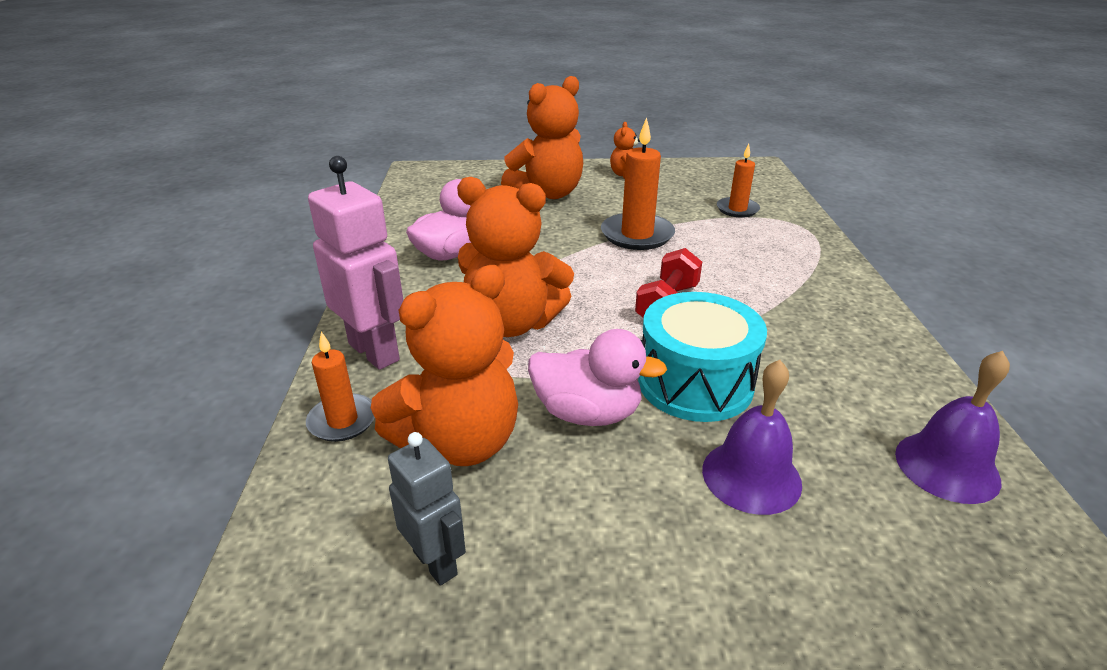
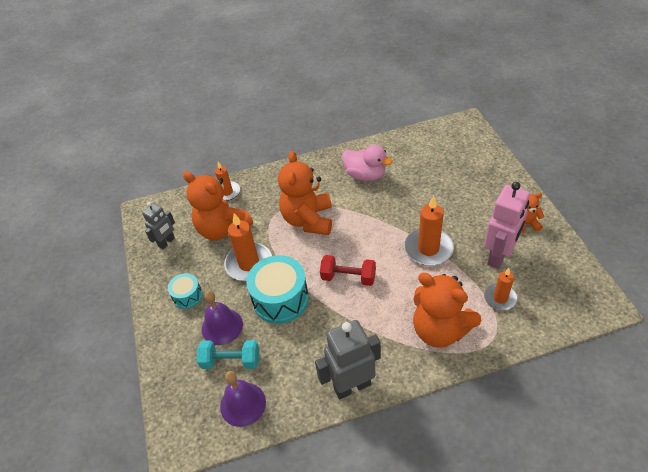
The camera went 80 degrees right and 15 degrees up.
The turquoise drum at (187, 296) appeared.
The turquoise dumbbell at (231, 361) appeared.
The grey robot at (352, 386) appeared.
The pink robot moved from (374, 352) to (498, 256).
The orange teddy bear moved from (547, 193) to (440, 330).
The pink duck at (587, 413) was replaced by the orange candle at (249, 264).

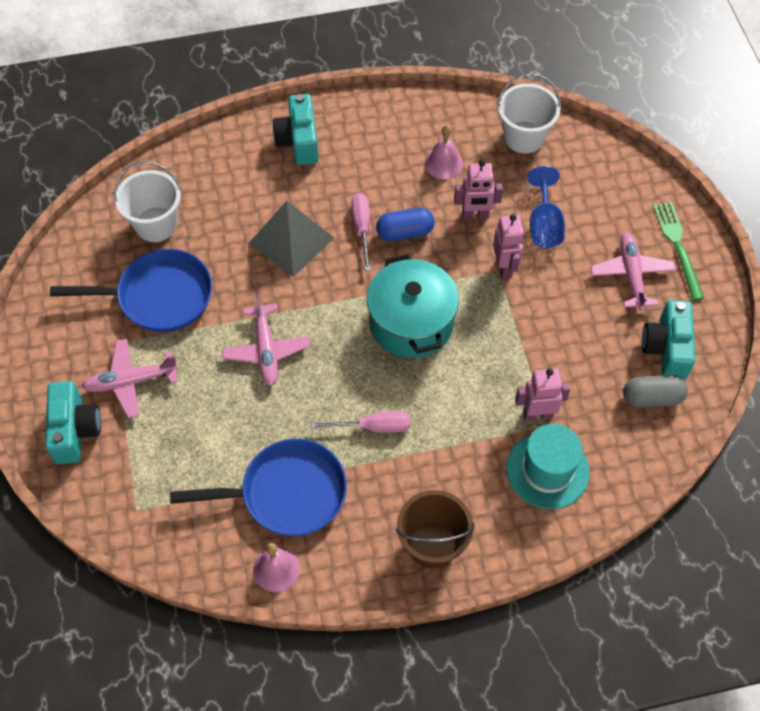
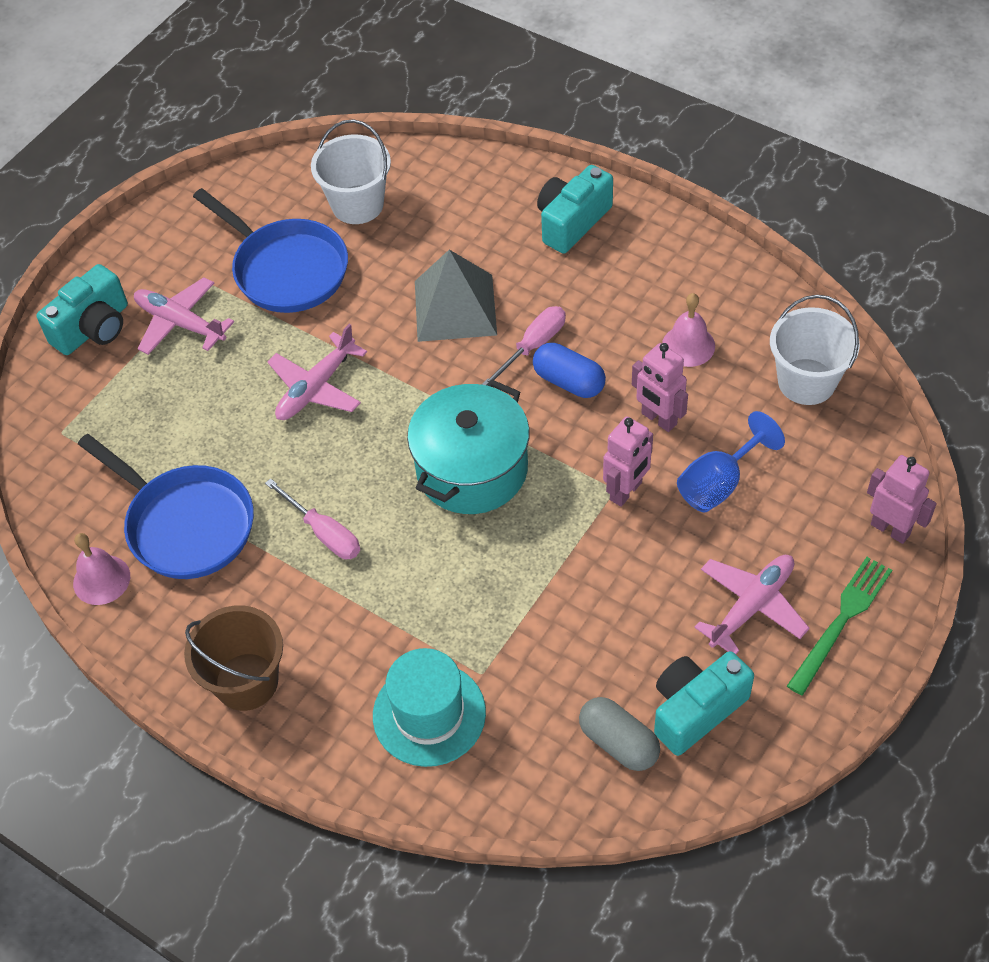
The camera went 50 degrees right and 5 degrees down.
The pink robot moved from (537, 414) to (890, 529).

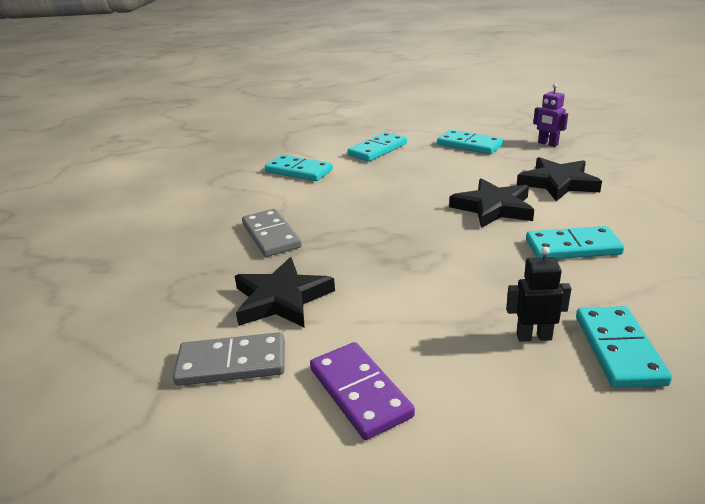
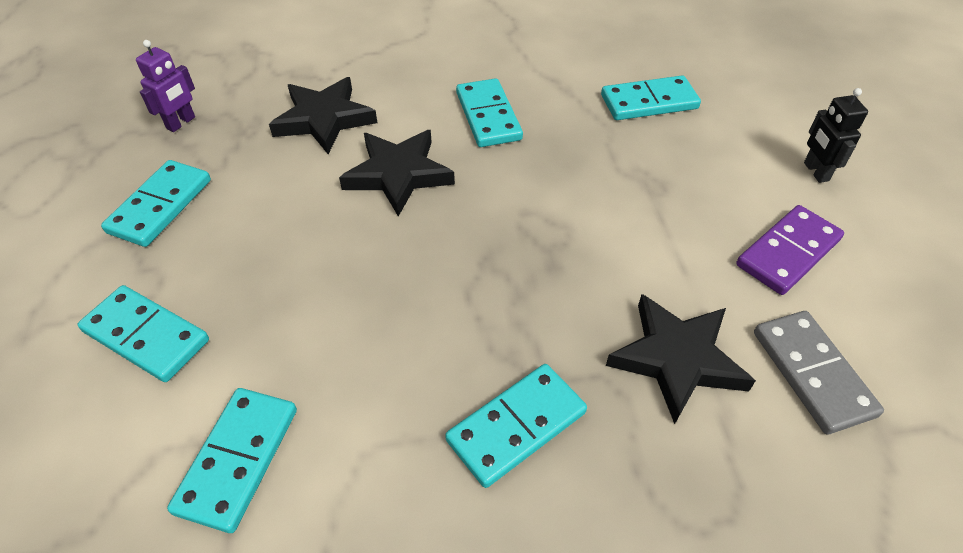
The camera went 105 degrees left and 20 degrees up.
The black robot moved from (533, 337) to (815, 172).
The grey domino at (271, 235) became the turquoise domino at (516, 426).

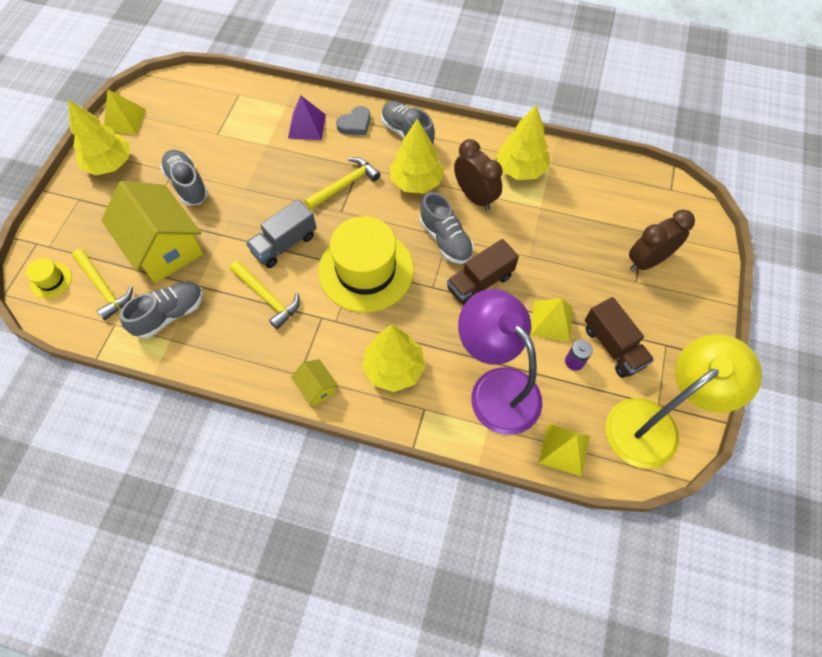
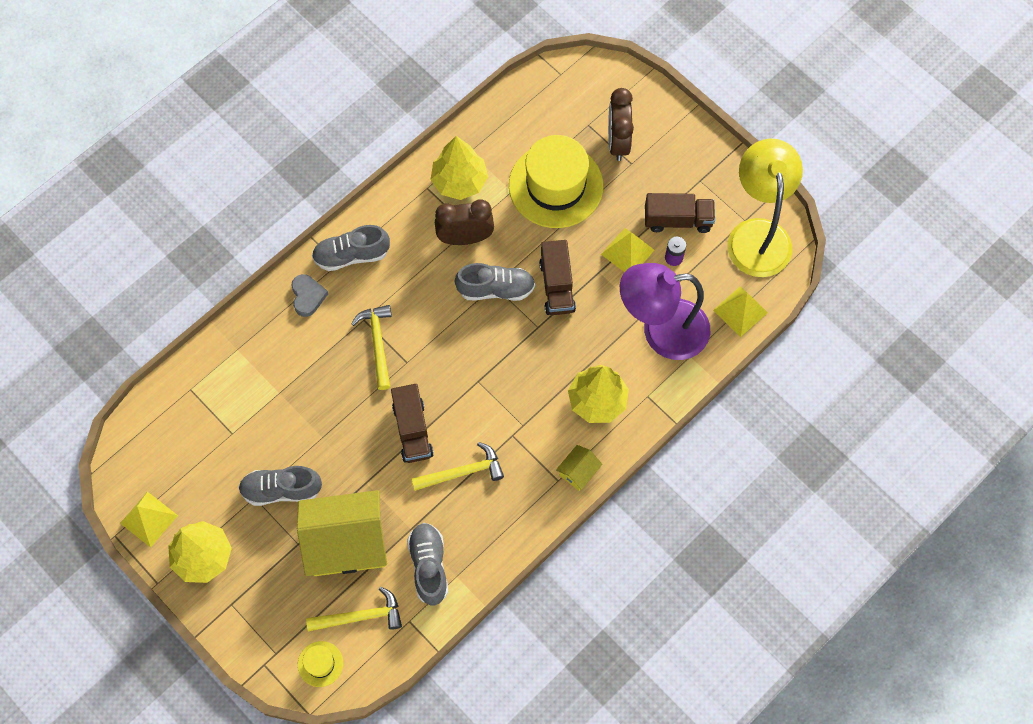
The camera went 60 degrees left and 5 degrees up.
The purple pyramid at (307, 126) disappeared.
The yellow tree at (416, 182) disappeared.
The yellow hat moved from (366, 270) to (556, 185).
The grey truck at (284, 244) became the brown truck at (412, 430).
The yellow house at (316, 387) turned 45 degrees counterclockwise.

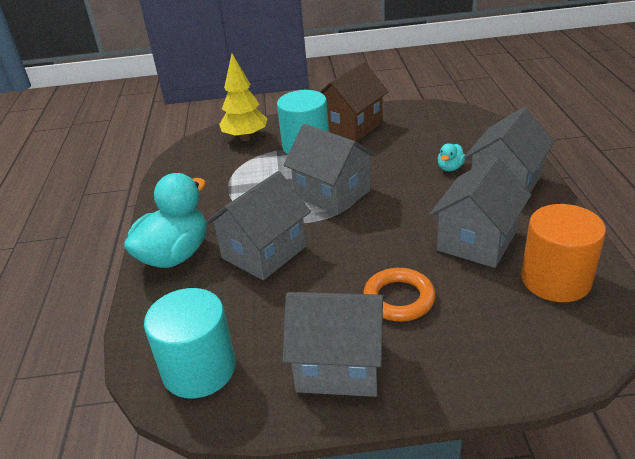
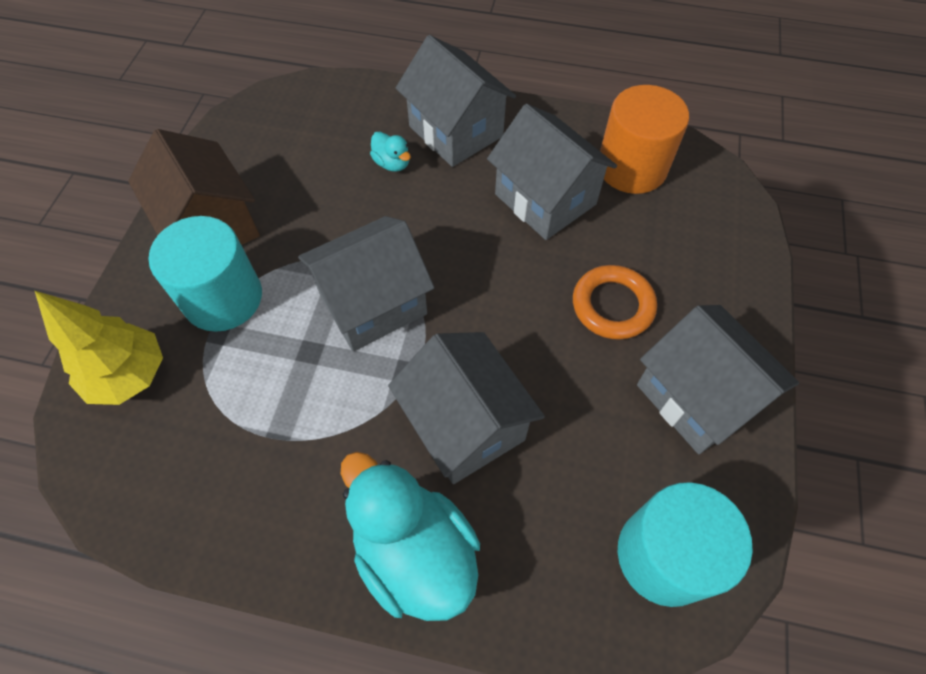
The camera went 75 degrees left and 25 degrees up.
The grey house at (339, 365) turned 60 degrees counterclockwise.

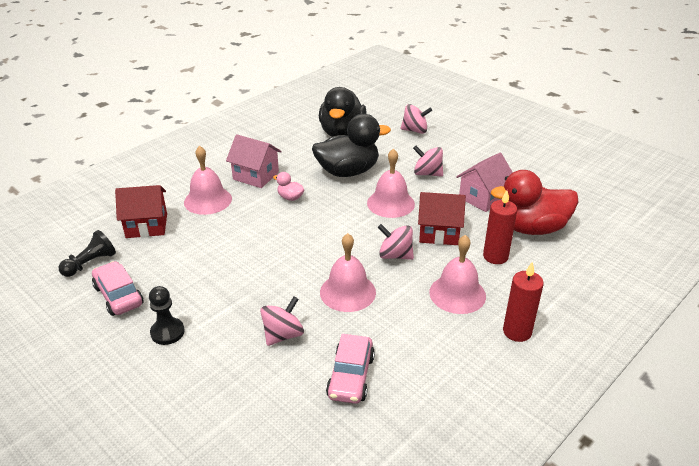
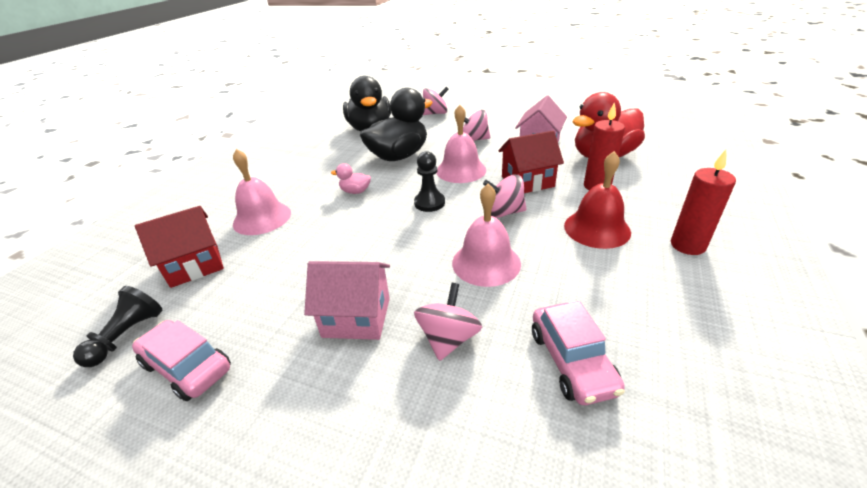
The camera went 20 degrees left and 0 degrees up.
The black pawn moved from (167, 332) to (429, 203).
The pink house moved from (256, 176) to (356, 317).
The pink bell at (457, 294) became the red bell at (597, 228).

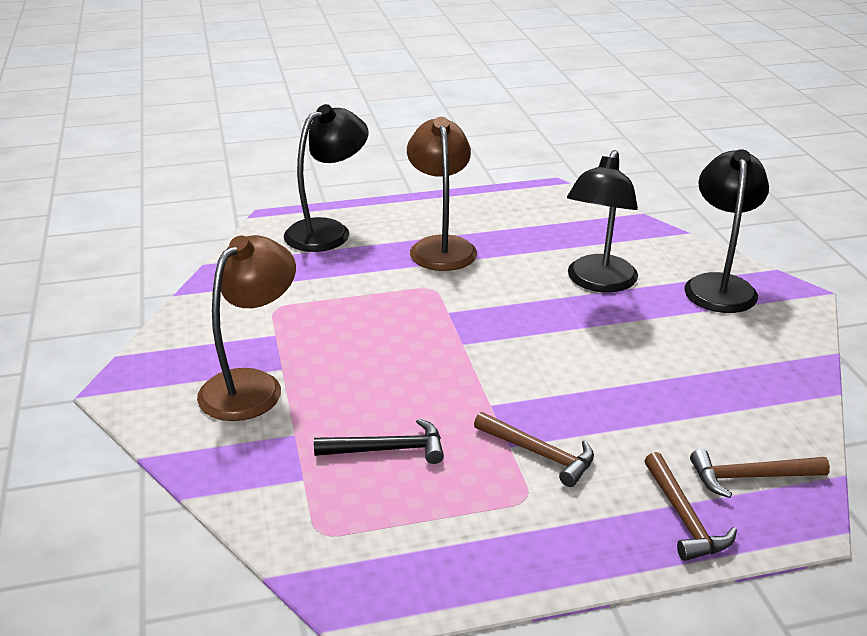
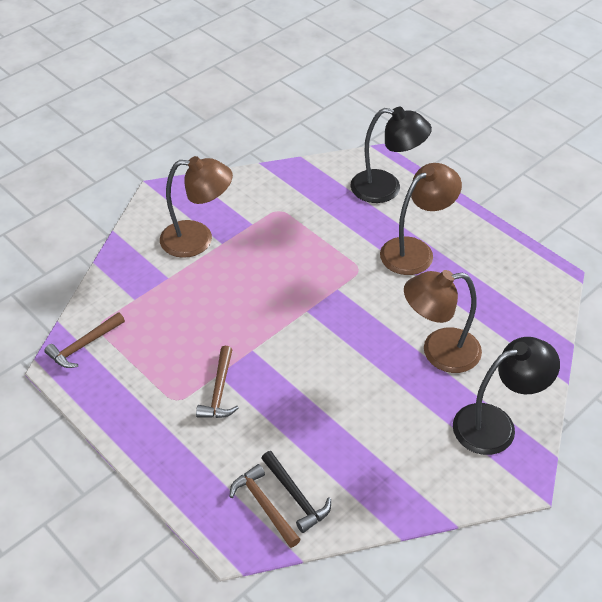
The camera went 60 degrees right and 15 degrees up.
The black hammer moved from (388, 449) to (296, 497).
The brown hammer moved from (684, 518) to (83, 345).
The black lamp at (598, 282) became the brown lamp at (439, 352).

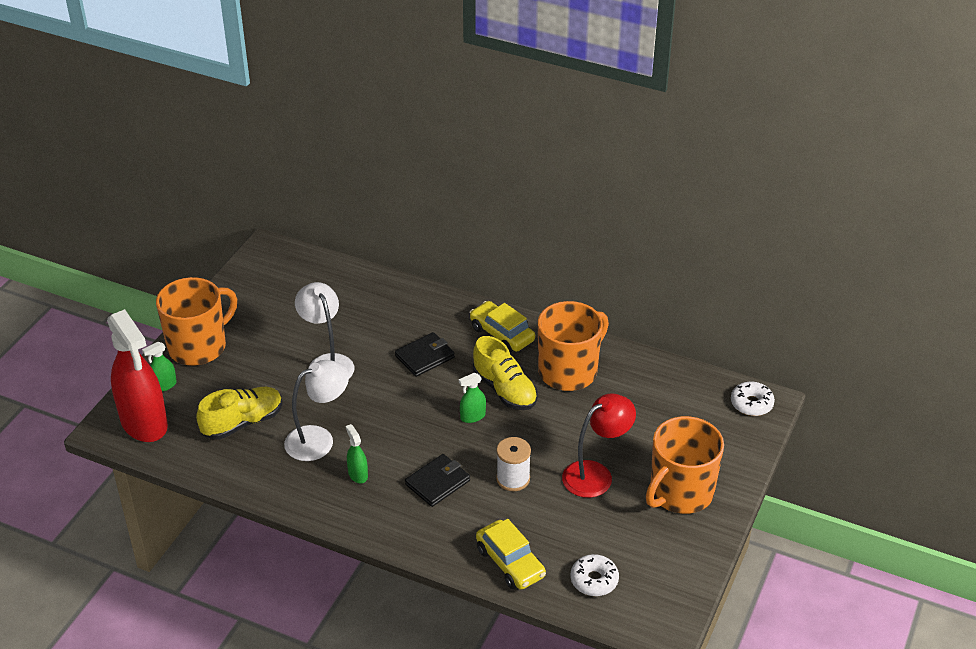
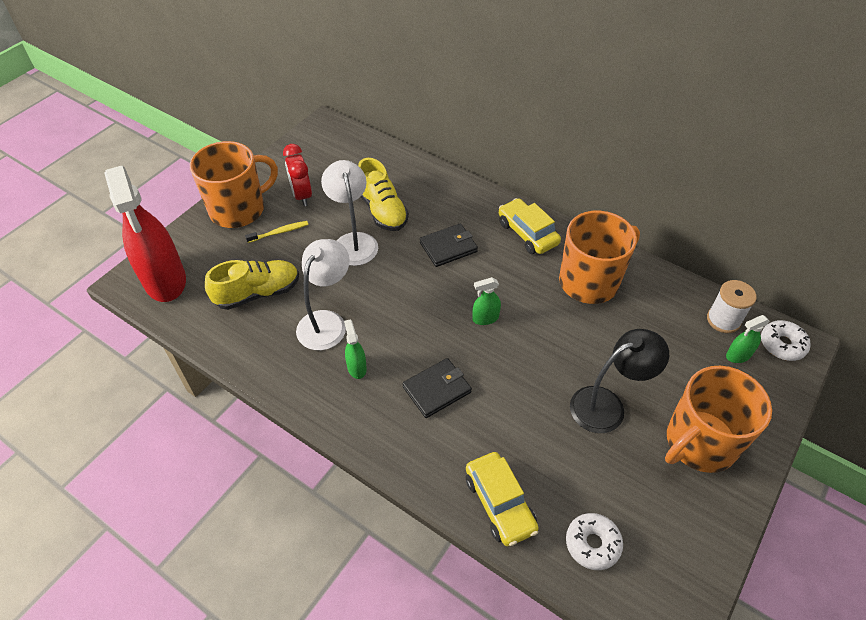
The camera went 10 degrees right and 10 degrees up.
The yellow toothbrush at (279, 232) appeared.
The red clock at (302, 195) appeared.
The green spray bottle moved from (164, 385) to (738, 355).
The yellow shoe moved from (505, 390) to (382, 210).
The white spool moved from (513, 479) to (723, 320).
The red lamp at (596, 474) became the black lamp at (607, 405).
The white lamp at (319, 439) turned 45 degrees counterclockwise.

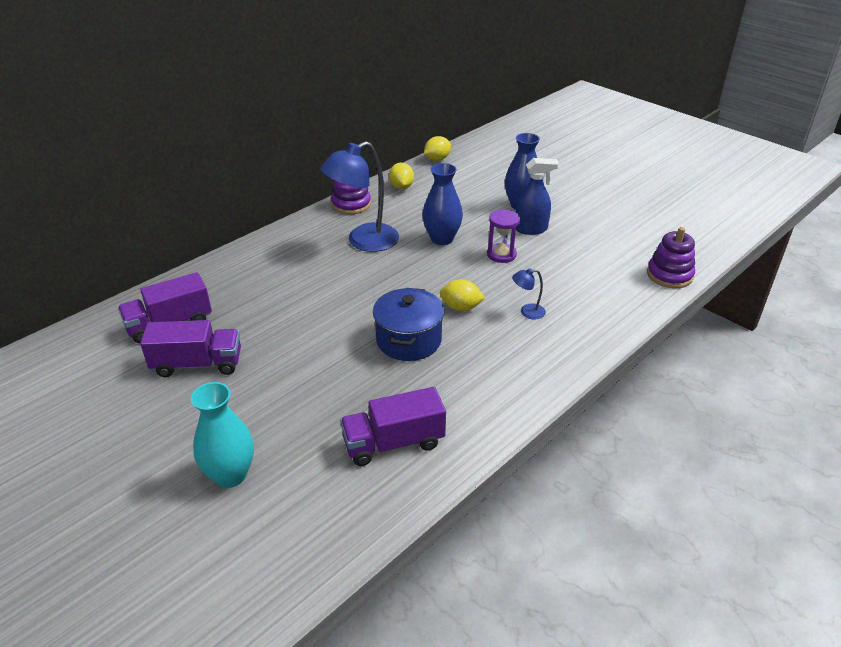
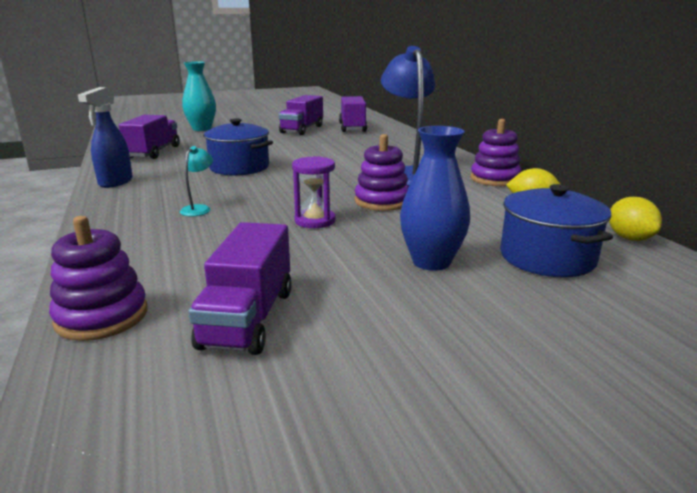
The camera went 115 degrees right and 15 degrees down.
The yellow lemon at (461, 307) disappeared.
The purple truck at (248, 318) appeared.
The blue pot at (547, 258) appeared.
The blue spray bottle moved from (531, 229) to (115, 182).
The blue vase at (442, 239) was replaced by the purple stacking toy at (382, 201).
The blue lamp at (527, 312) became the turquoise lamp at (199, 209).

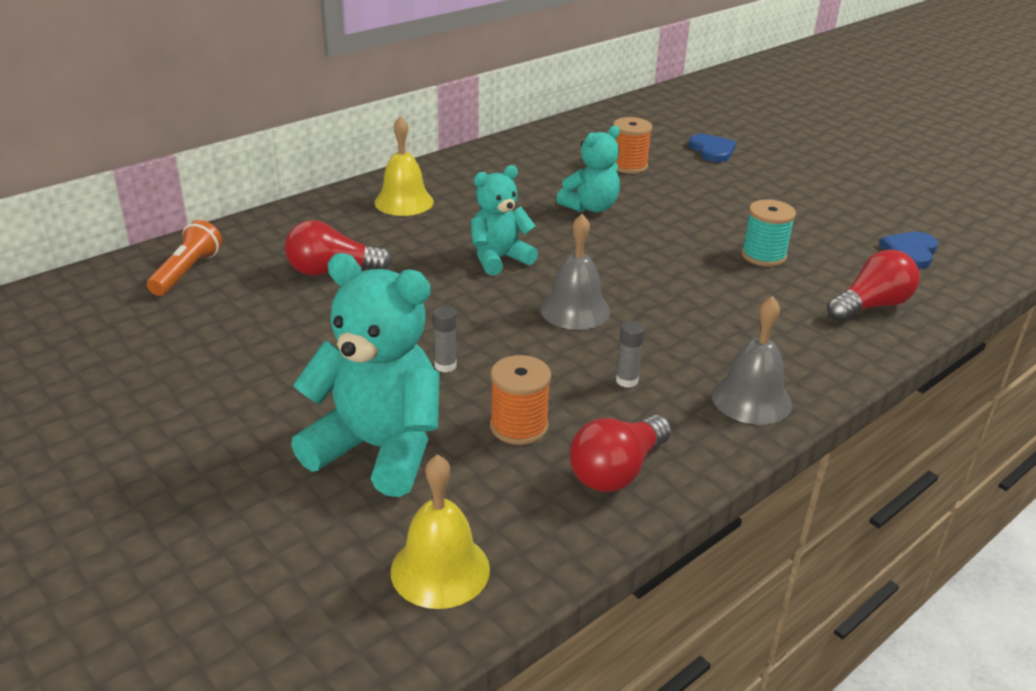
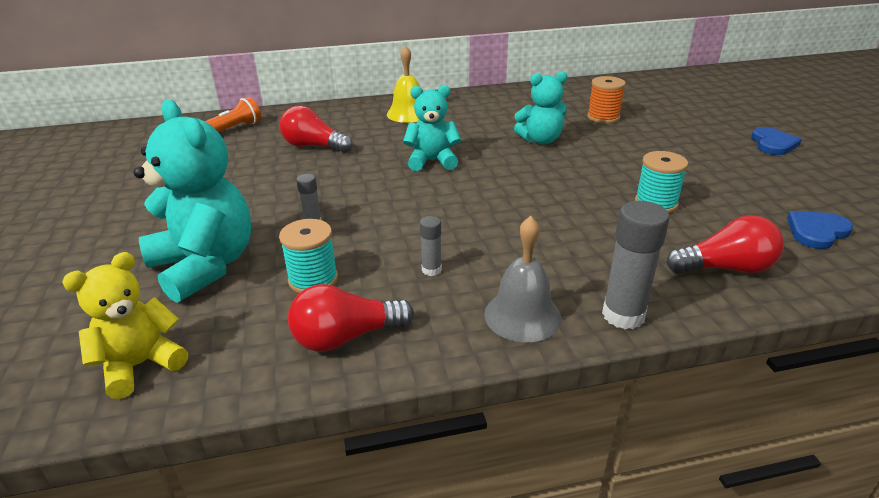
The camera went 30 degrees right and 0 degrees up.
The grey bell at (575, 310) disappeared.
The grey glue stick at (623, 315) appeared.
The blue heart moved from (712, 150) to (773, 144).
The yellow bell at (440, 570) was replaced by the yellow teddy bear at (140, 365).
The orange spool at (519, 426) became the turquoise spool at (313, 279).

